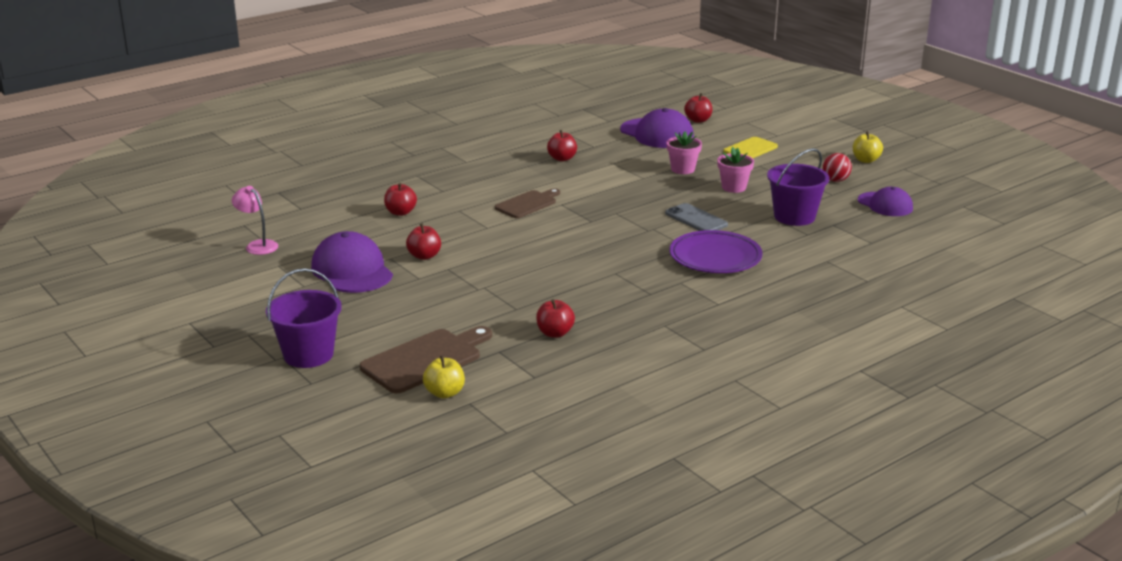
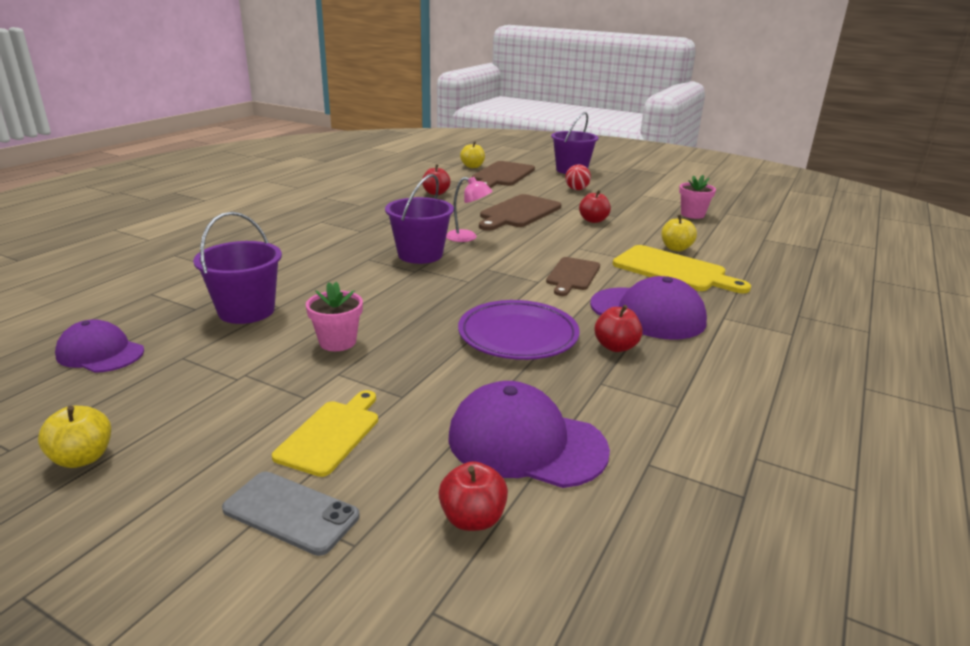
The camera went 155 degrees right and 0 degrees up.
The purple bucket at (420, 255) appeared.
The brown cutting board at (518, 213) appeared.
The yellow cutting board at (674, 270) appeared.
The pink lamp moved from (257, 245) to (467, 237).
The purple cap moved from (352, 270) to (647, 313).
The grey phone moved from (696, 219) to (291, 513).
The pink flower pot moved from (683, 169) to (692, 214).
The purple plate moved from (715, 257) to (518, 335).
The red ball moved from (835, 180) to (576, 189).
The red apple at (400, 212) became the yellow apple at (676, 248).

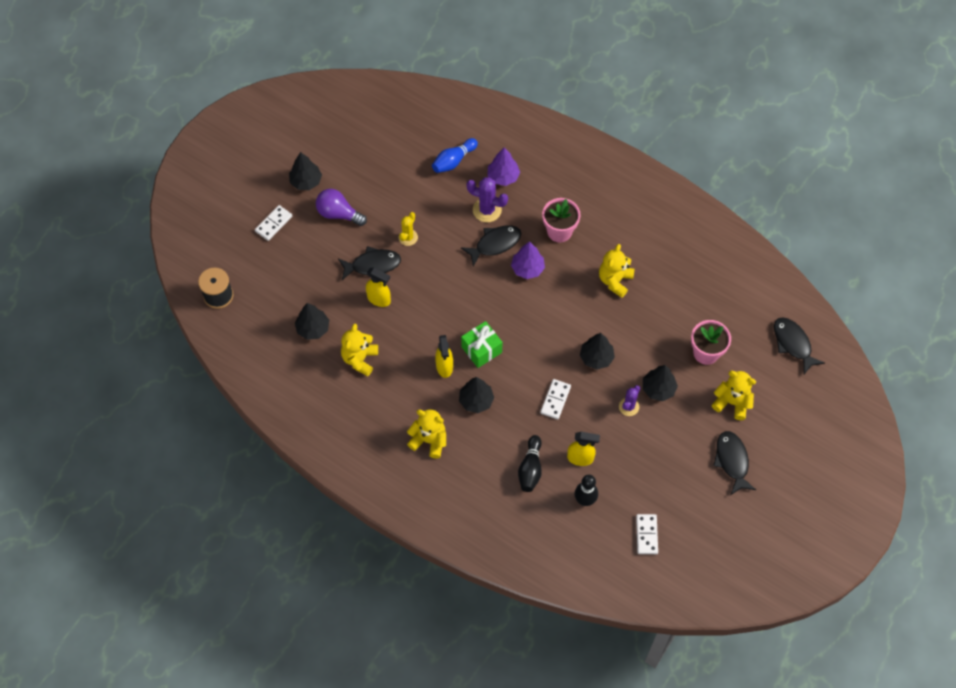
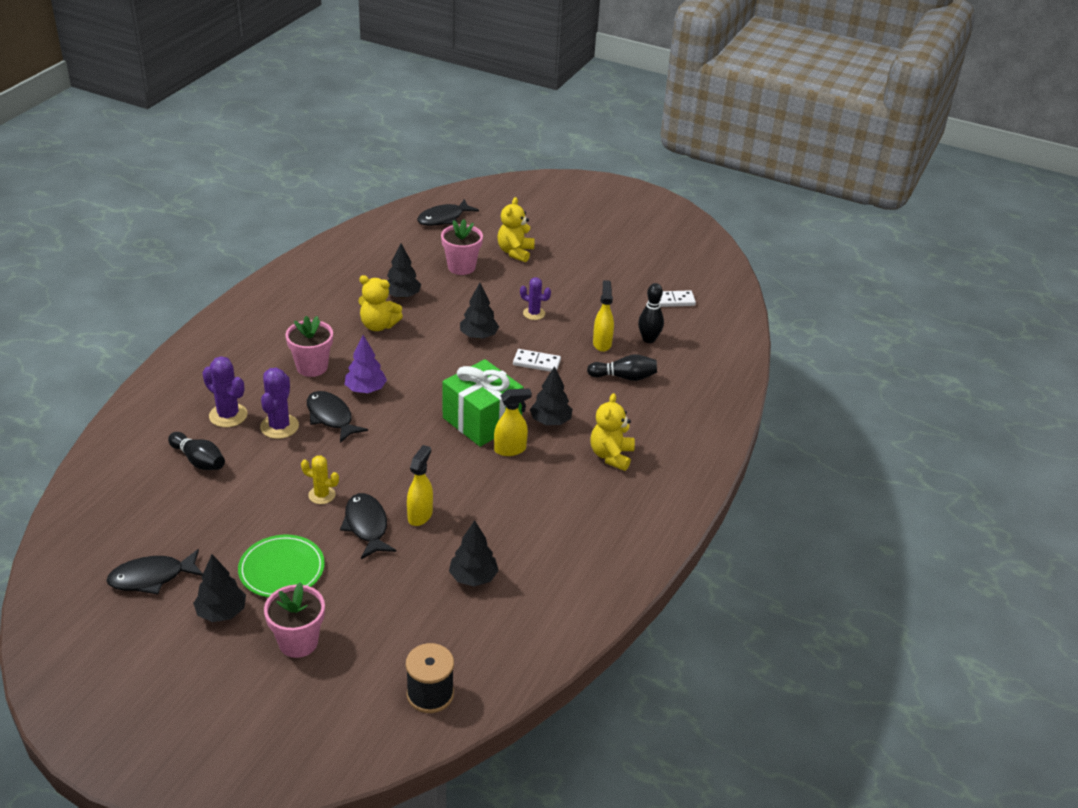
The camera went 100 degrees left and 25 degrees down.
The yellow teddy bear at (360, 359) disappeared.
The black tree moved from (658, 389) to (402, 295).
The black fish moved from (732, 461) to (152, 577).
The white domino at (273, 224) was replaced by the pink flower pot at (298, 642).
The purple light bulb at (338, 214) was replaced by the green plate at (281, 569).
The purple tree at (503, 177) was replaced by the purple cactus at (228, 415).
The blue bowling pin at (453, 161) became the black bowling pin at (199, 460).
The green gift at (481, 349) changed to 1.57 times the size.

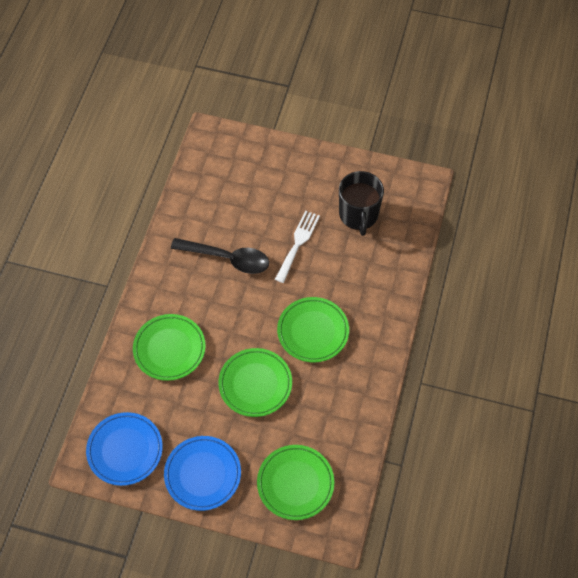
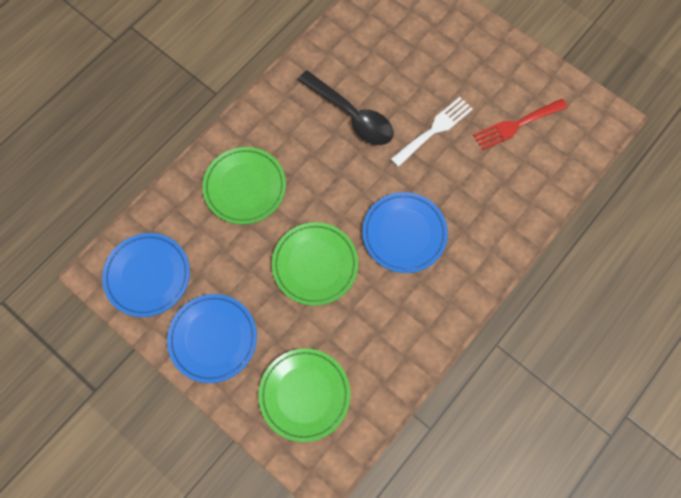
The camera went 25 degrees right and 10 degrees up.
The black mug at (358, 215) was replaced by the red fork at (516, 125).
The green plate at (313, 331) became the blue plate at (404, 234).

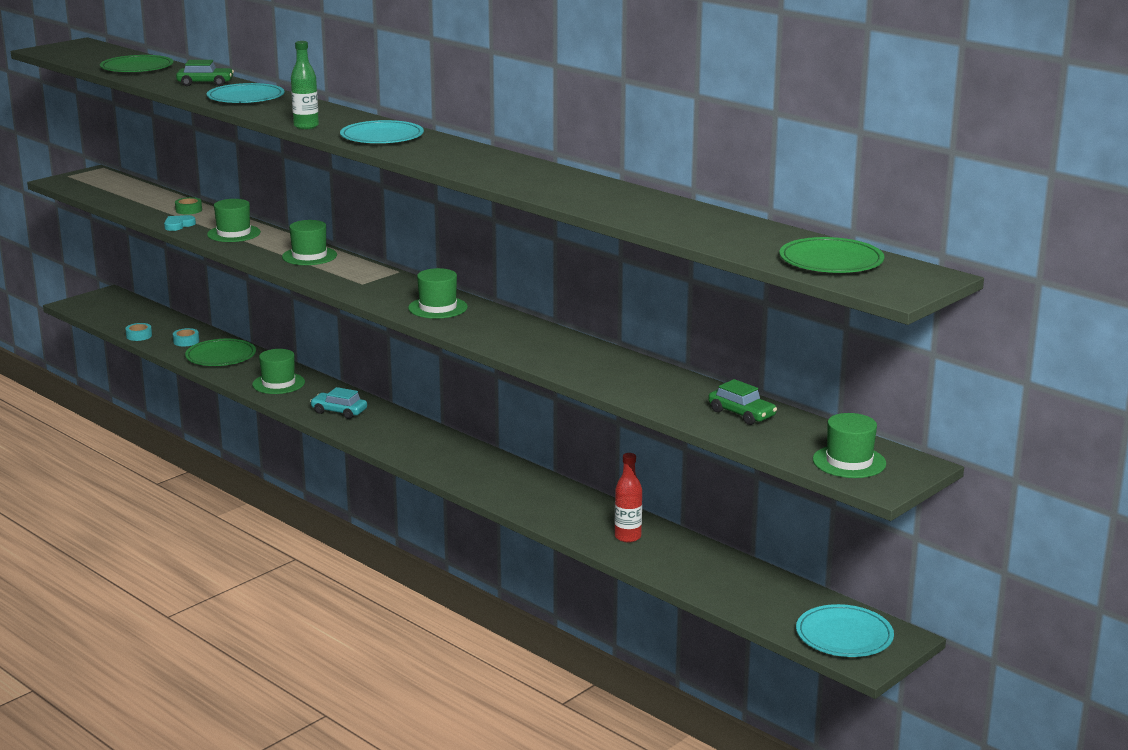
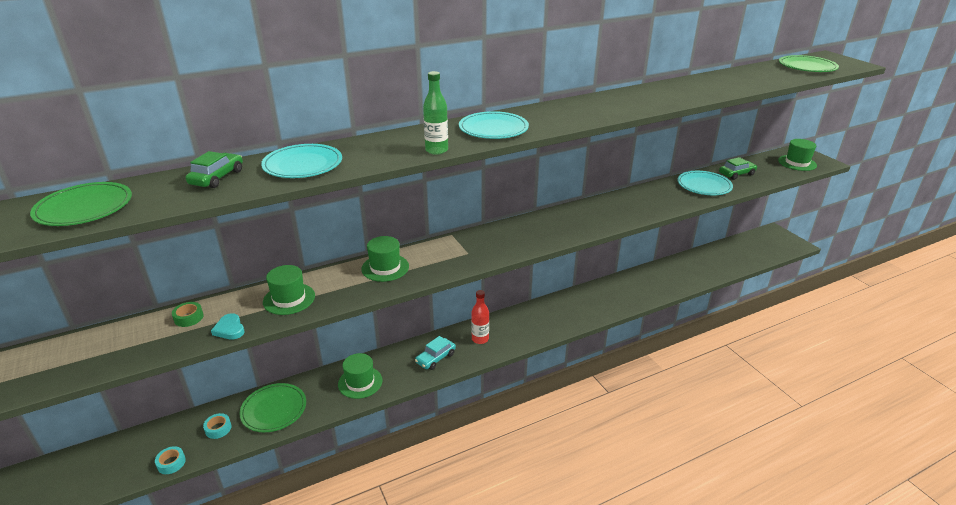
The camera went 70 degrees left and 10 degrees up.
The green hat at (438, 308) disappeared.
The red bottle moved from (627, 537) to (480, 339).
The turquoise plate moved from (844, 635) to (704, 185).

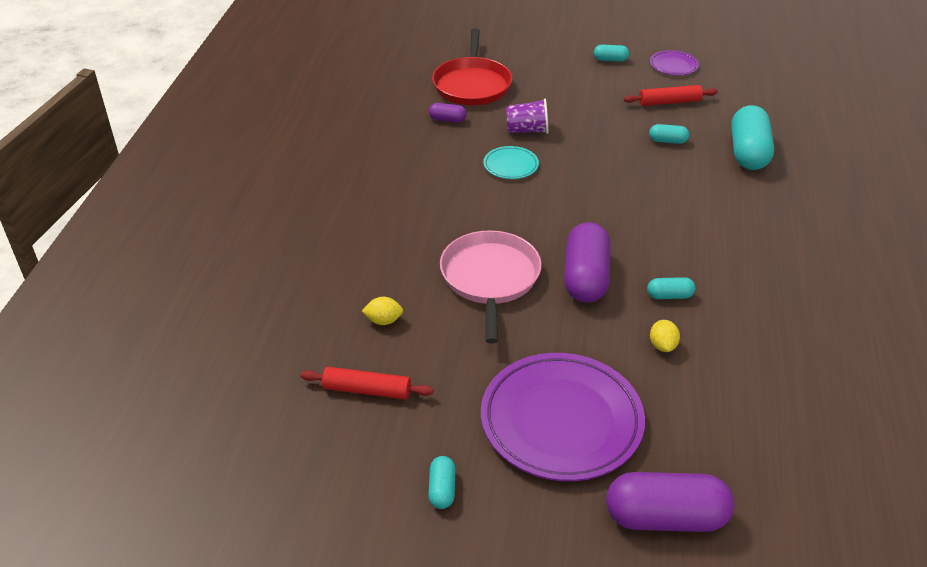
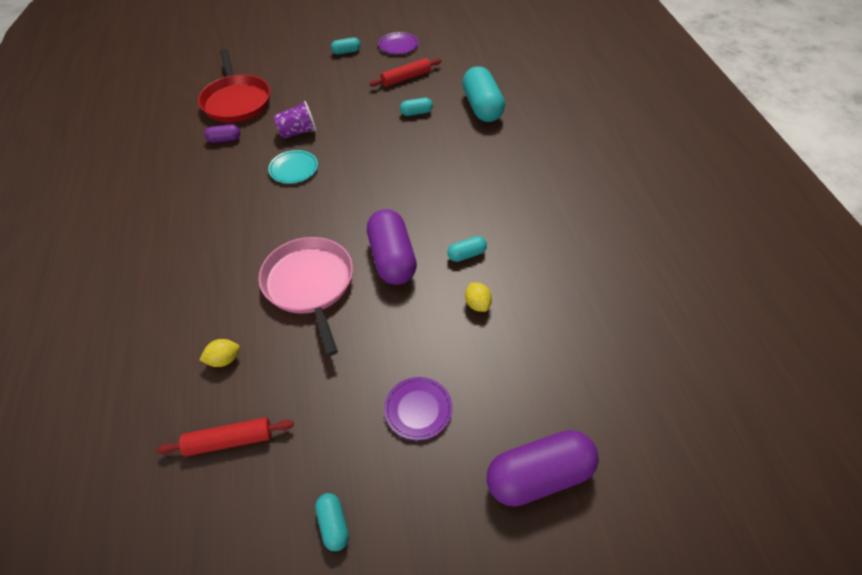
The camera went 20 degrees left and 10 degrees up.
The purple plate at (561, 421) changed to 0.45 times the size.

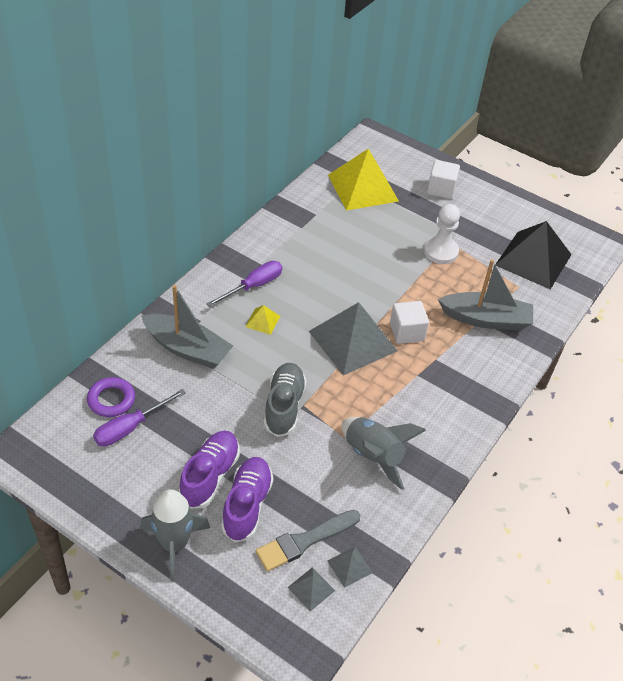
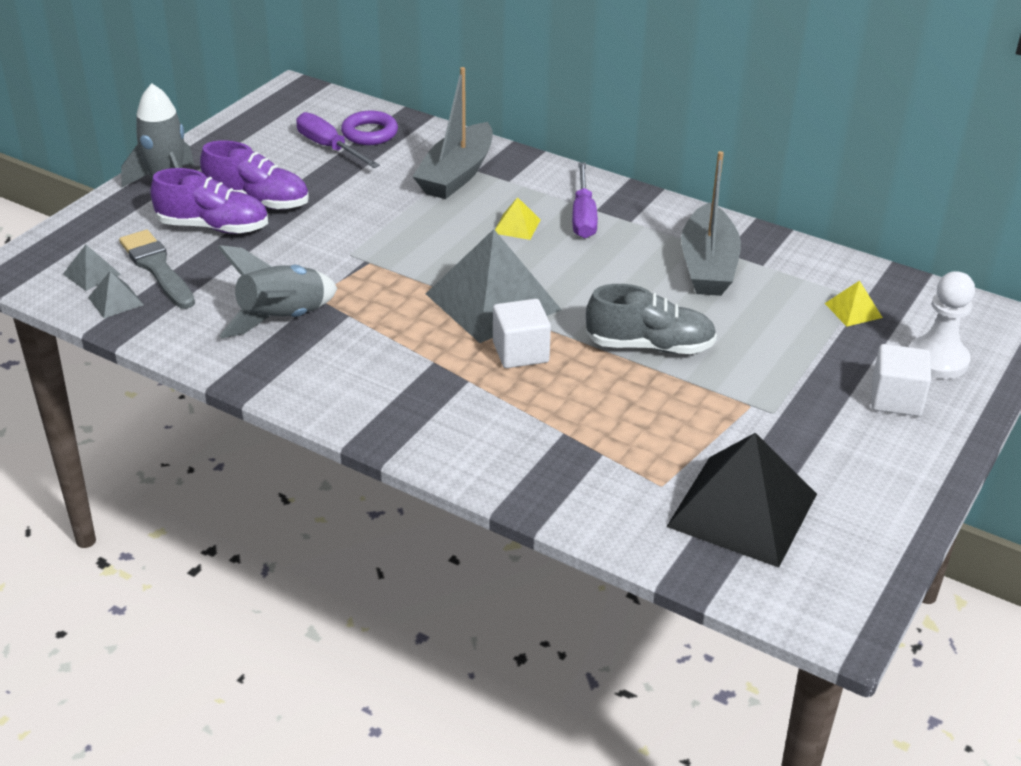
The camera went 90 degrees right and 10 degrees down.
The grey shoe moved from (284, 406) to (650, 346).
The white pawn moved from (440, 252) to (937, 360).
The grey boat moved from (485, 319) to (708, 265).
The purple screwdriver at (253, 286) turned 45 degrees clockwise.
The yellow pyramid at (363, 187) changed to 0.42 times the size.

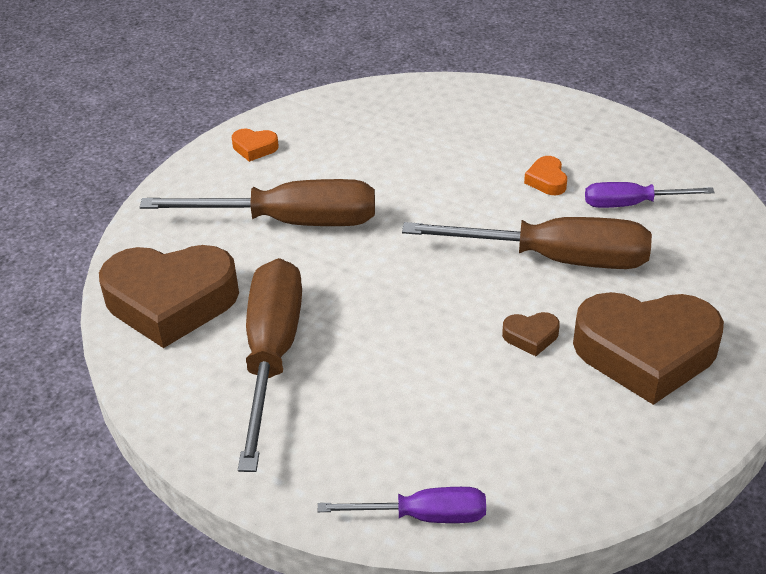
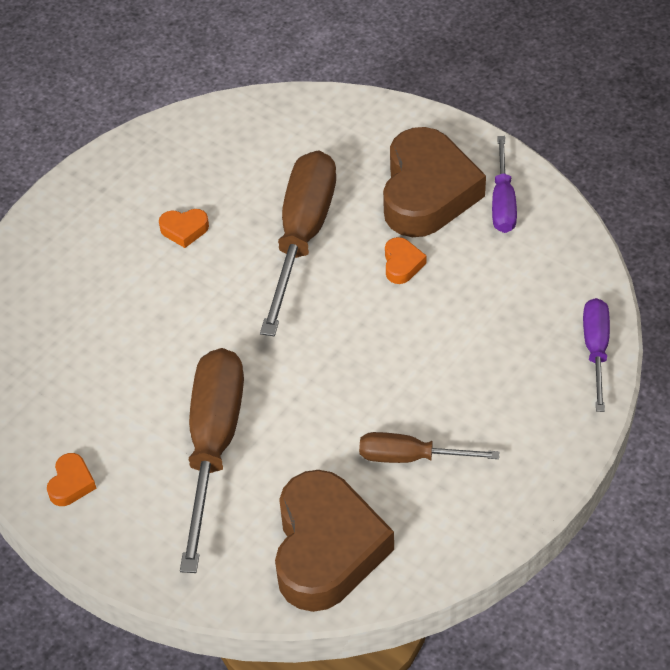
The camera went 85 degrees left and 10 degrees up.
The purple screwdriver moved from (631, 204) to (503, 202).
The brown heart at (531, 336) became the orange heart at (402, 264).
The brown screwdriver at (271, 355) changed to 0.55 times the size.

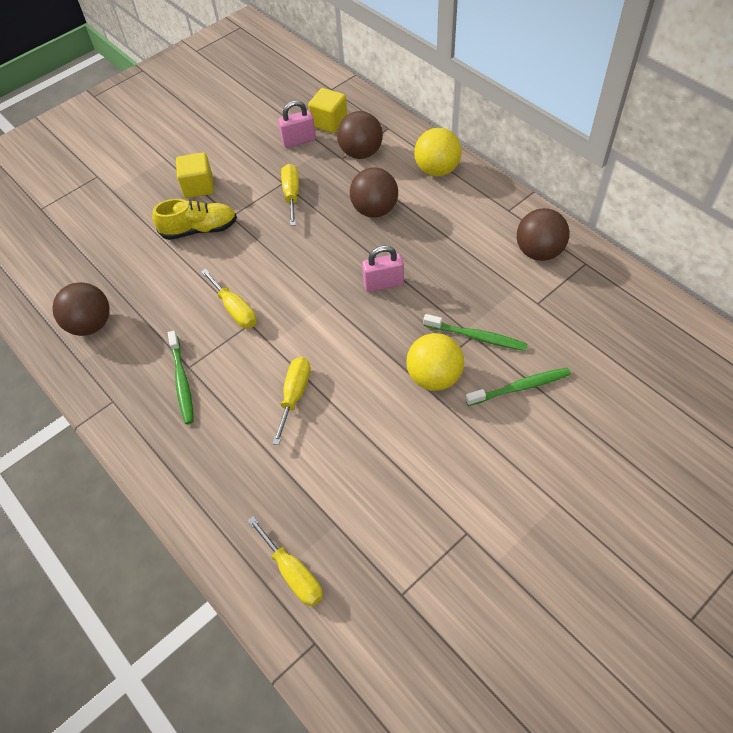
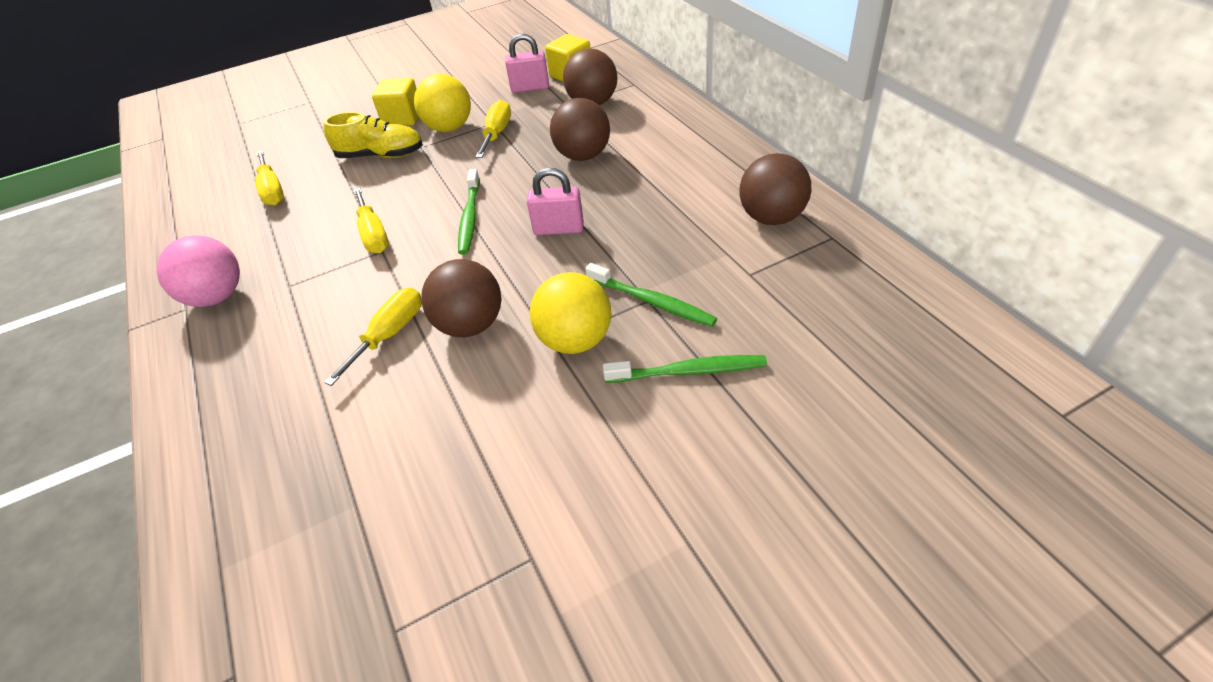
The camera went 15 degrees right and 10 degrees down.
The pink ball at (217, 297) appeared.
The brown ball moved from (91, 324) to (470, 325).
The green toothbrush moved from (182, 381) to (470, 217).
The yellow screwdriver moved from (293, 573) to (272, 190).
The yellow ball moved from (437, 170) to (449, 128).

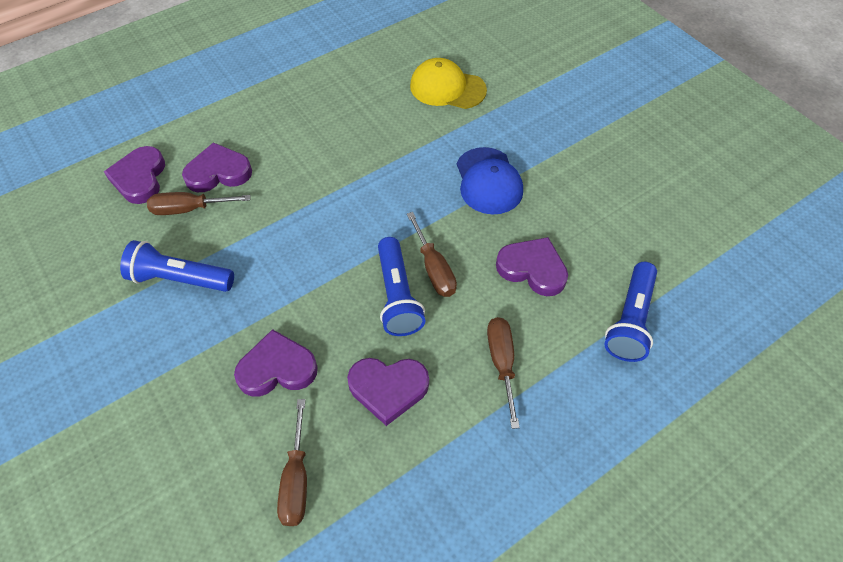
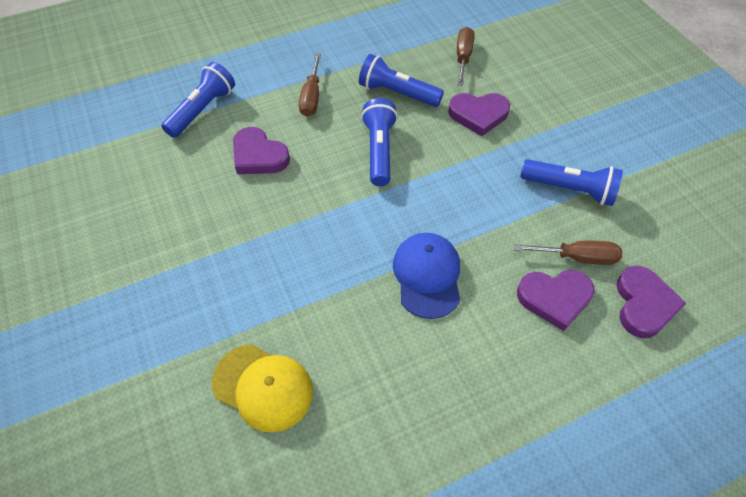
The camera went 170 degrees left and 0 degrees up.
The brown screwdriver at (434, 268) disappeared.
The blue cap moved from (488, 181) to (427, 276).
The purple heart at (388, 389) was replaced by the blue flashlight at (397, 93).

